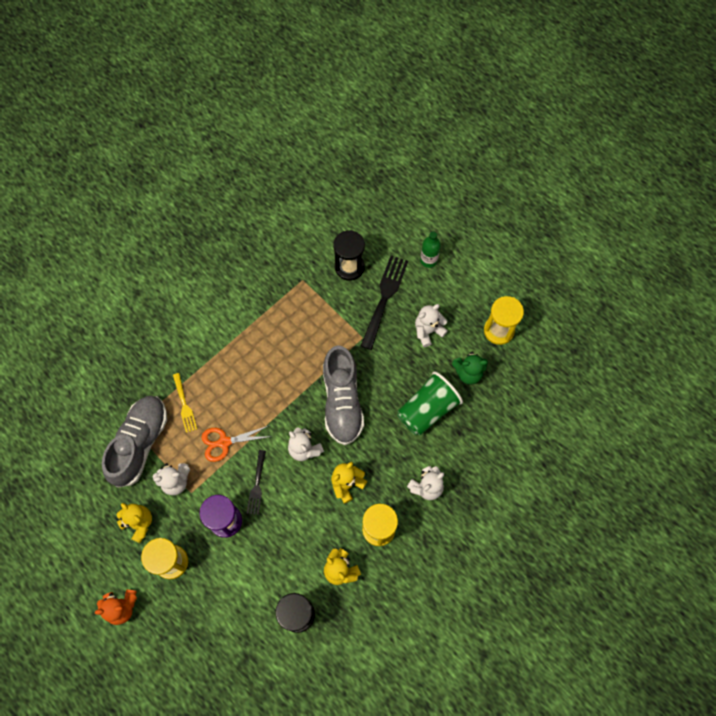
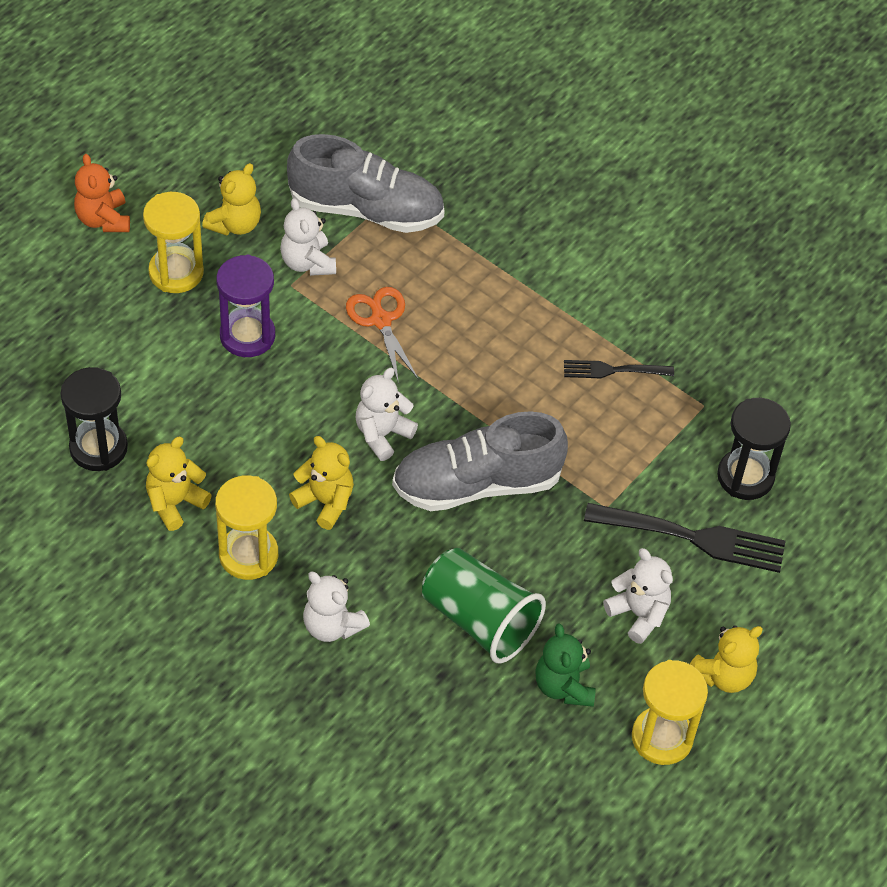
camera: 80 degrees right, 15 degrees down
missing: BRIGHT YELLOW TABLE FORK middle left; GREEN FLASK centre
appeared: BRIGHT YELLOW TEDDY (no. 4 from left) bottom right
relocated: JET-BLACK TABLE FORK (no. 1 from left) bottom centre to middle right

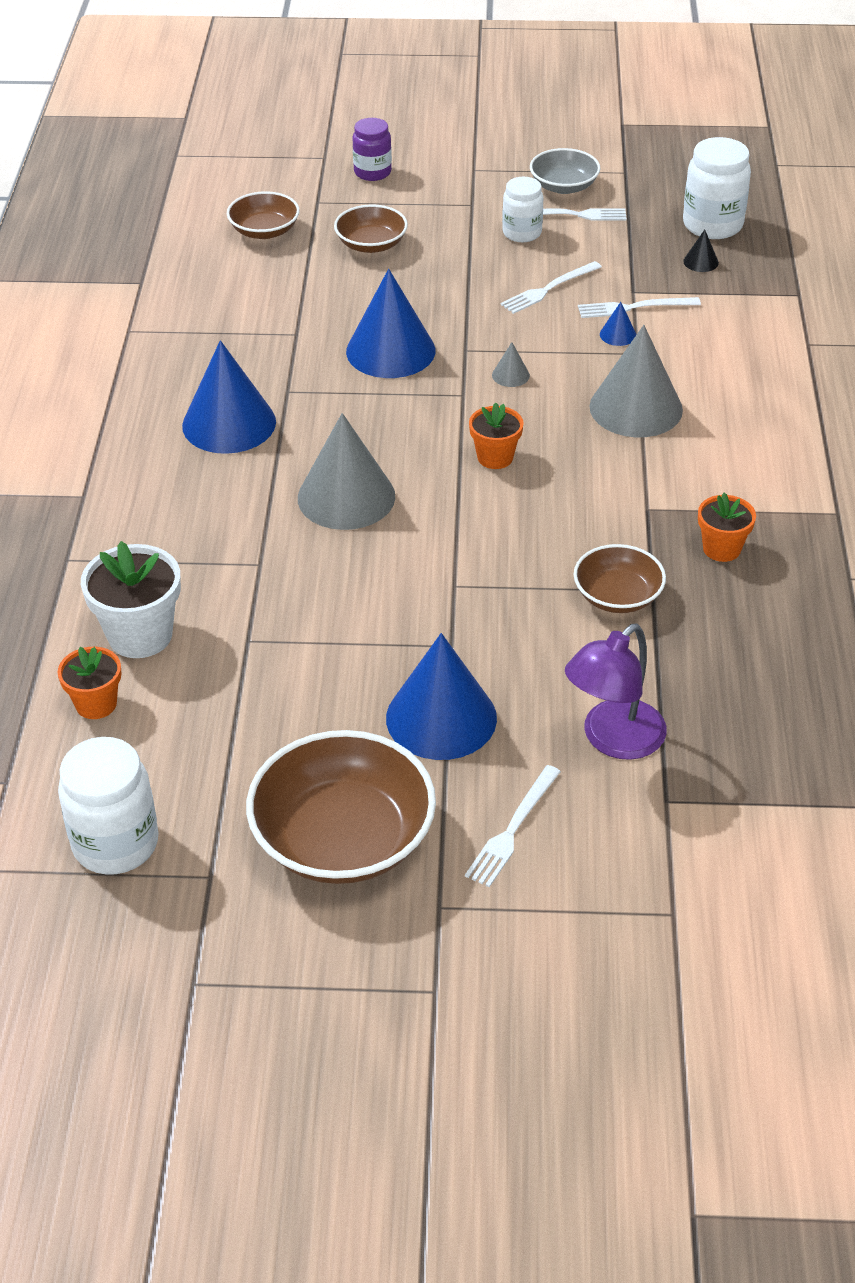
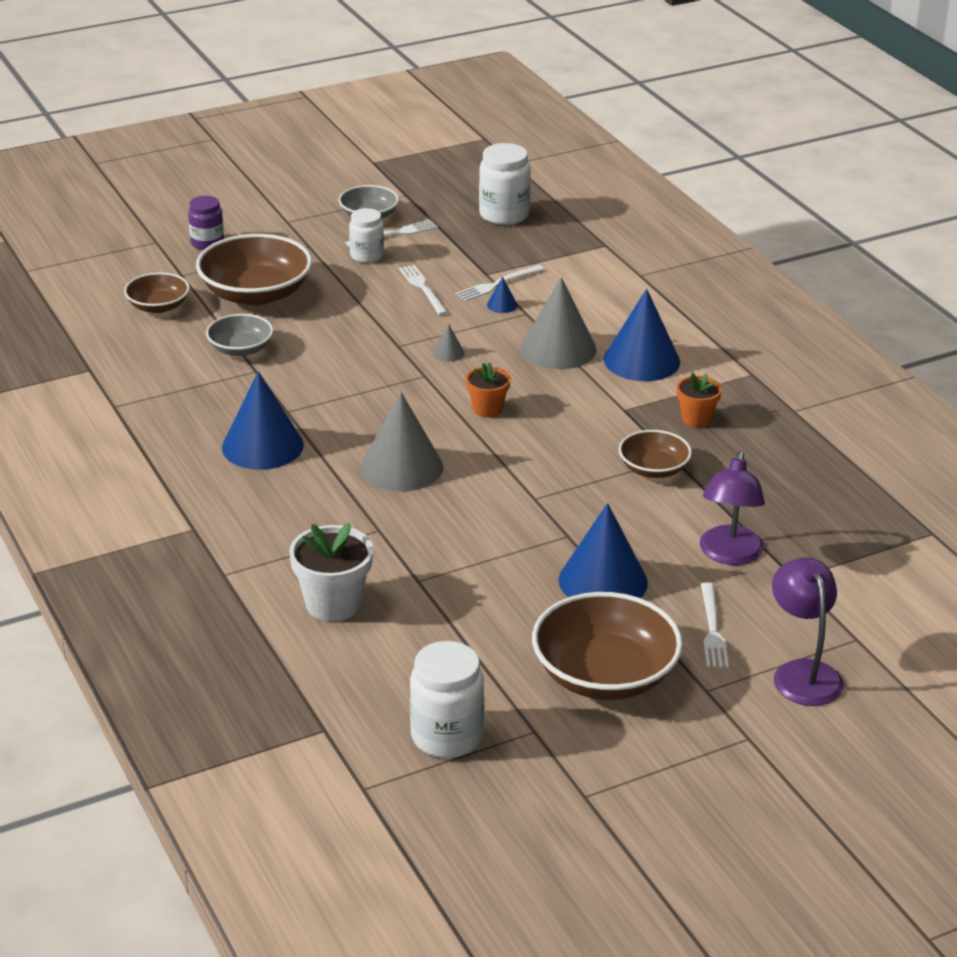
camera: 30 degrees left, 10 degrees down
missing: BRIGHT ORANGE PLANT POT (no. 1 from left) middle left; JET-BLACK CONE SHAPE top right
appeared: ASH-GREY SERVING BOWL (no. 1 from left) middle left; ROYAL PURPLE READING LAMP (no. 2 from left) middle right
relocated: ROYAL BLUE CONE SHAPE (no. 2 from left in the first image) top centre to ROYAL BLUE CONE SHAPE (no. 4 from left) middle right
spun: SNOW-WHITE TABLE FORK (no. 2 from left) top centre = top centre 135 degrees clockwise
size: DARK BROWN SERVING BOWL (no. 3 from left in the first image) top centre = top left x1.79

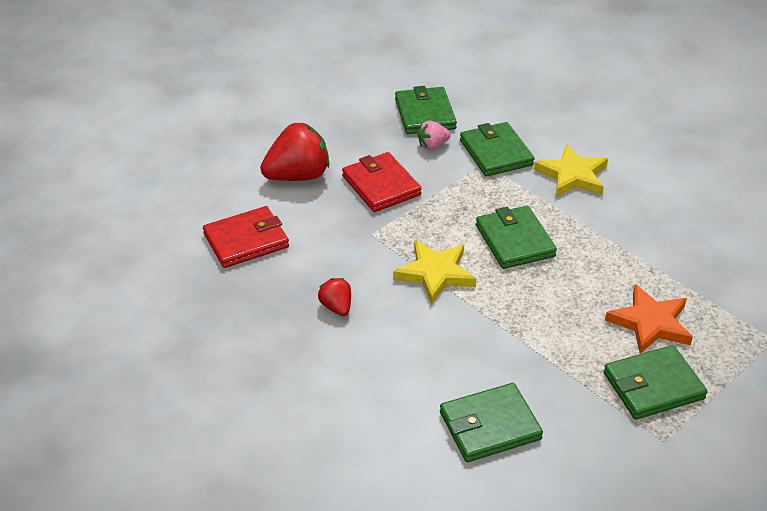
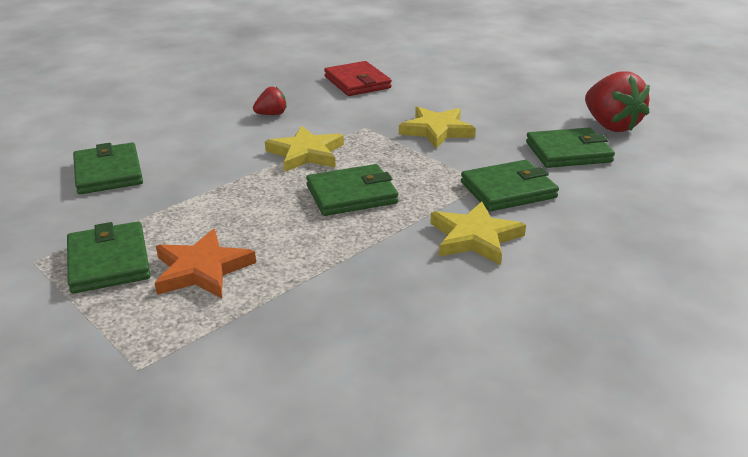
camera: 90 degrees right, 10 degrees down
missing: ROSE-PINK STRAWBERRY top centre
relocated: CRIMSON STRAWBERRY (no. 1 from left in the first image) top centre to CRIMSON STRAWBERRY (no. 2 from left) top right
exchanged: CRIMSON BILLFOLD (no. 2 from left) centre to BRIGHT YELLOW FIVE-POINTED STAR (no. 2 from left) top centre

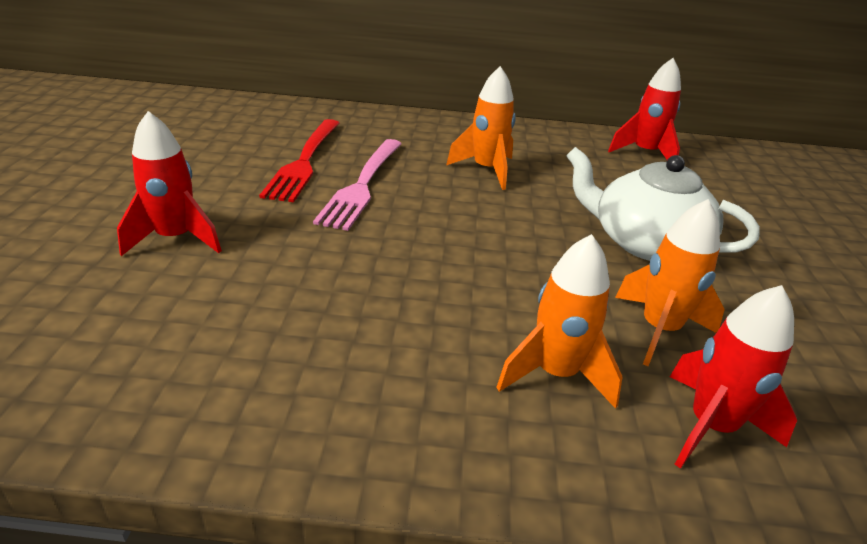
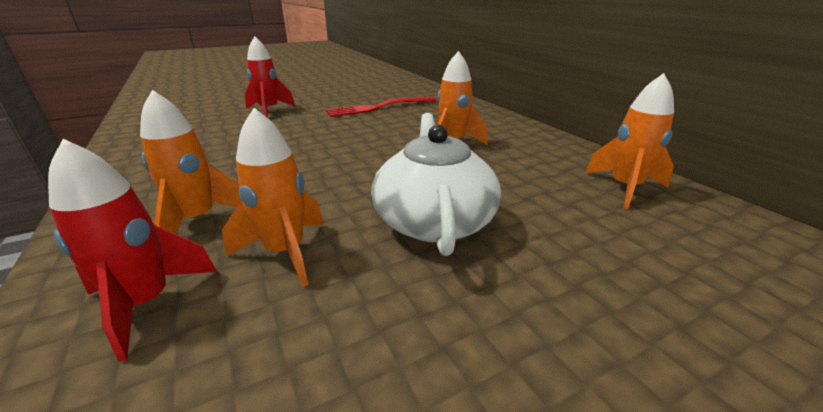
camera: 60 degrees right, 5 degrees down
missing: ROSE-PINK TABLE FORK centre
colour: CRIMSON TOY ROCKET (no. 2 from left) top right to BRIGHT ORANGE TOY ROCKET (no. 4 from left) middle right

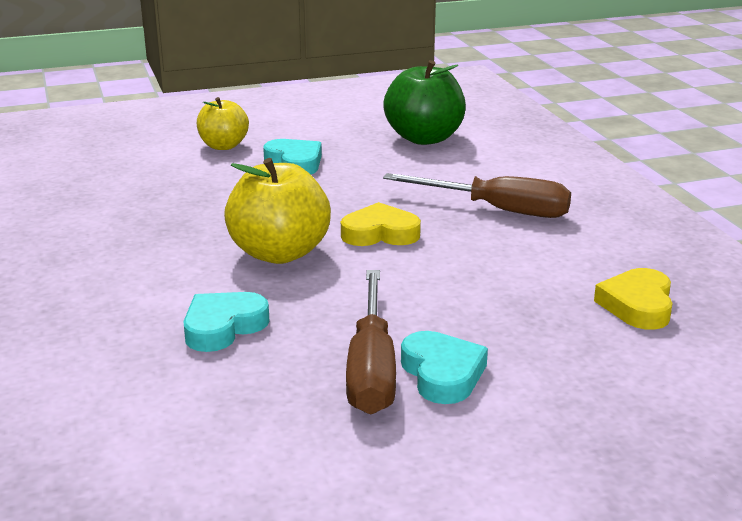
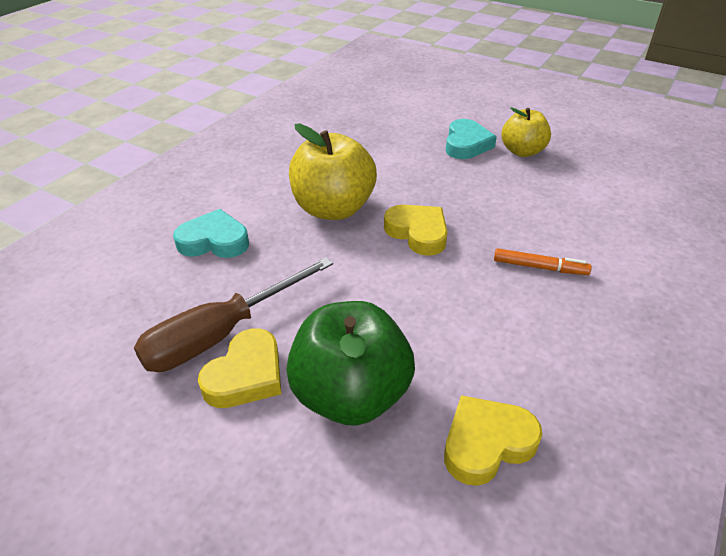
camera: 50 degrees right, 15 degrees up
relocated: BRIGHT YELLOW APPLE FRUIT (no. 1 from left in the first image) top left to BRIGHT YELLOW APPLE FRUIT (no. 2 from left) top right; GREEN APPLE FRUIT top centre to centre
exchanged: DARK BROWN SCREWDRIVER (no. 2 from left) centre to BRIGHT ORANGE FELT PEN middle right
colour: TURQUOISE HEART SHAPE (no. 3 from left) bottom centre to BRIGHT YELLOW HEART SHAPE (no. 1 from left) middle left

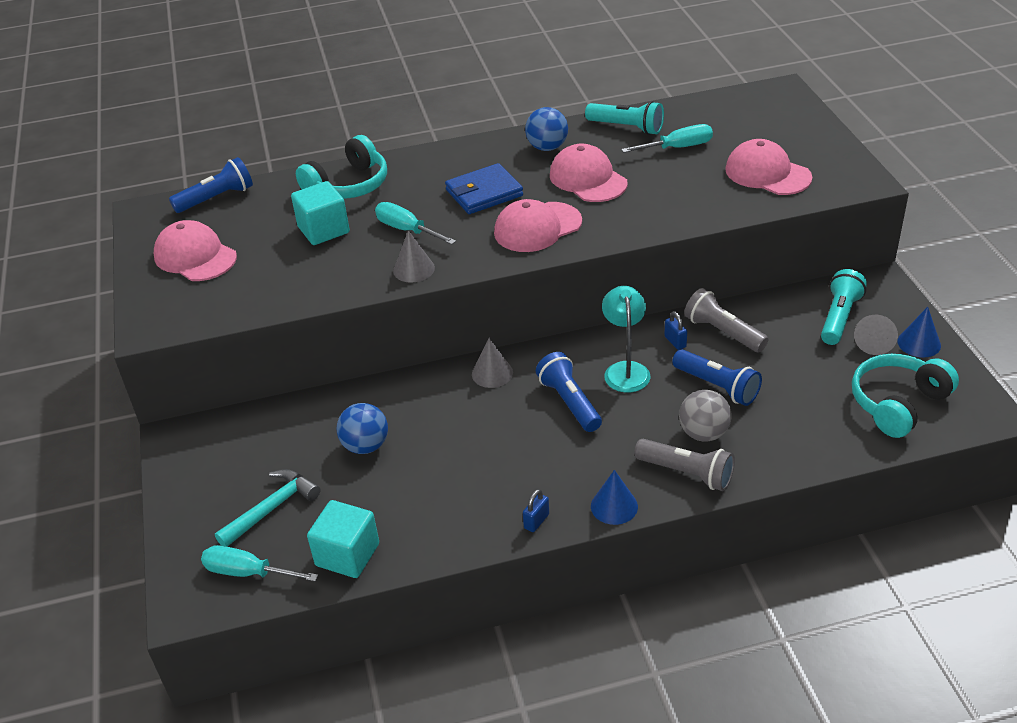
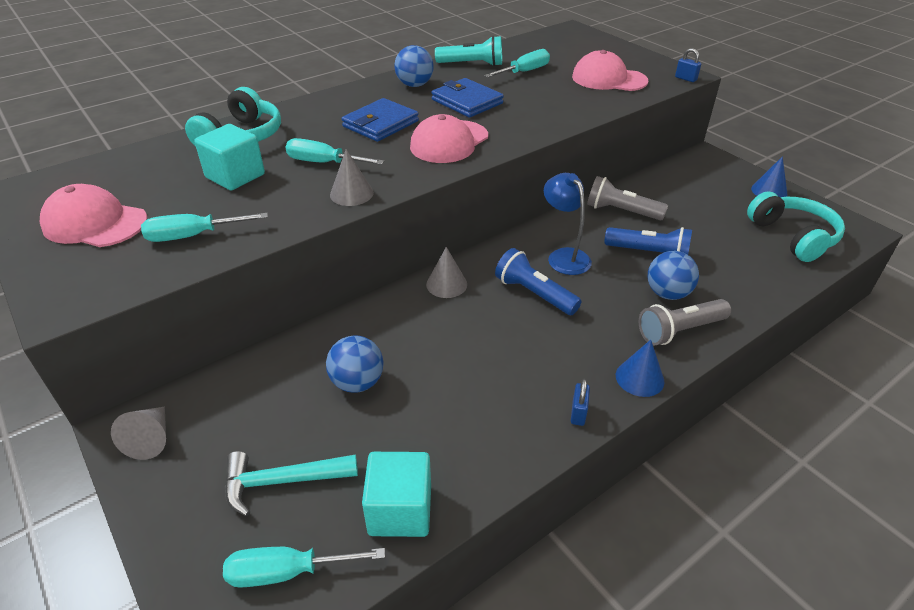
camera: 25 degrees left, 0 degrees up
missing: ROYAL BLUE TORCH (no. 1 from left) top left; TURQUOISE TORCH (no. 2 from left) middle right
appeared: TURQUOISE SCREWDRIVER (no. 1 from left) middle left
relocated: ROYAL BLUE LOCK (no. 2 from left) centre to top right; ASH-GREY CONE SHAPE (no. 3 from left in the first image) middle right to ASH-GREY CONE SHAPE (no. 1 from left) bottom left
exchanged: ROSE-PINK BASEBALL CAP (no. 3 from left) top centre to ROYAL BLUE BILLFOLD (no. 2 from left) top centre
colour: TURQUOISE READING LAMP centre to ROYAL BLUE READING LAMP centre; ASH-GREY SPHERE middle right to ROYAL BLUE SPHERE (no. 3 from left) middle right
spun: TURQUOISE CARPENTER'S HAMMER bottom left = bottom left 120 degrees counterclockwise; ASH-GREY TORCH (no. 1 from left in the first image) middle right = middle right 150 degrees clockwise; TURQUOISE OVER-EAR HEADPHONES (no. 2 from left) middle right = middle right 135 degrees clockwise

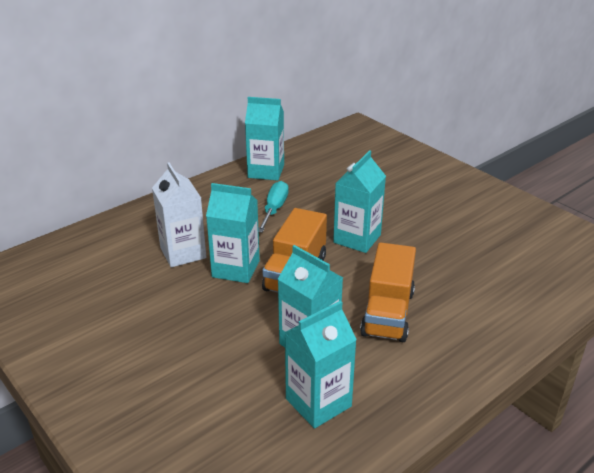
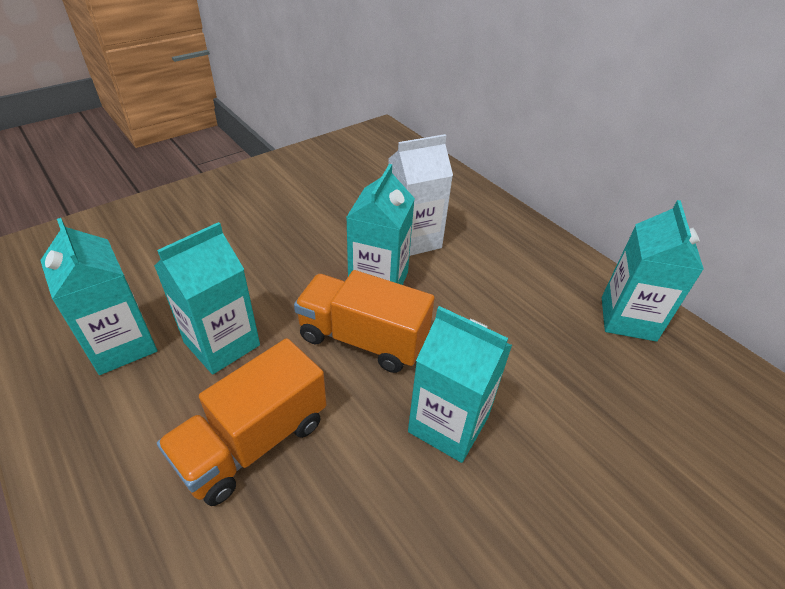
camera: 90 degrees right, 10 degrees up
missing: TURQUOISE SCREWDRIVER centre
spun: BRIGHT ORANGE TOY TRUCK (no. 2 from left in the first image) centre = bottom left 60 degrees counterclockwise

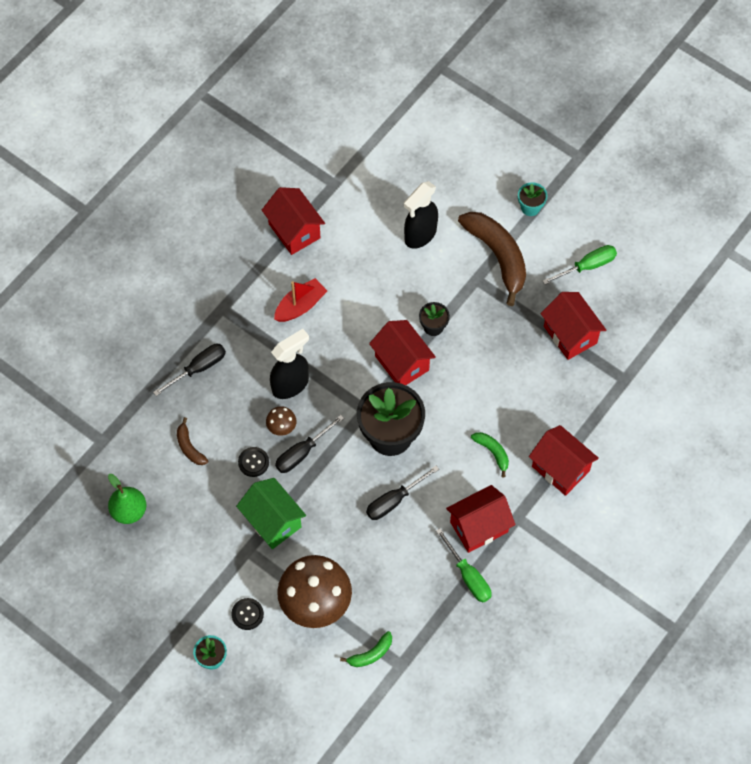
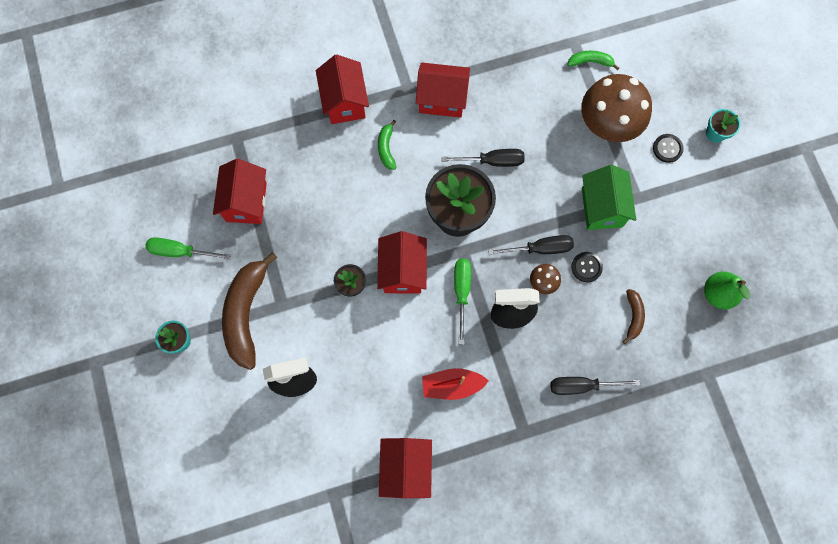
camera: 145 degrees left, 10 degrees up
relocated: GREEN SCREWDRIVER (no. 1 from left in the first image) bottom centre to GREEN SCREWDRIVER (no. 2 from left) centre

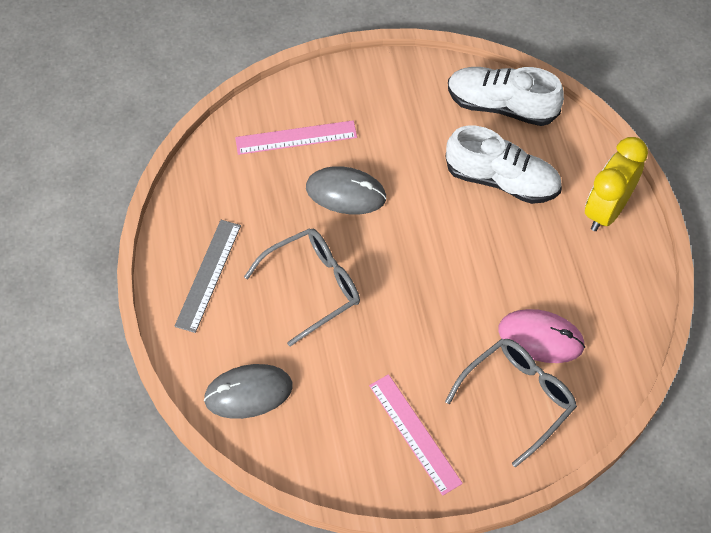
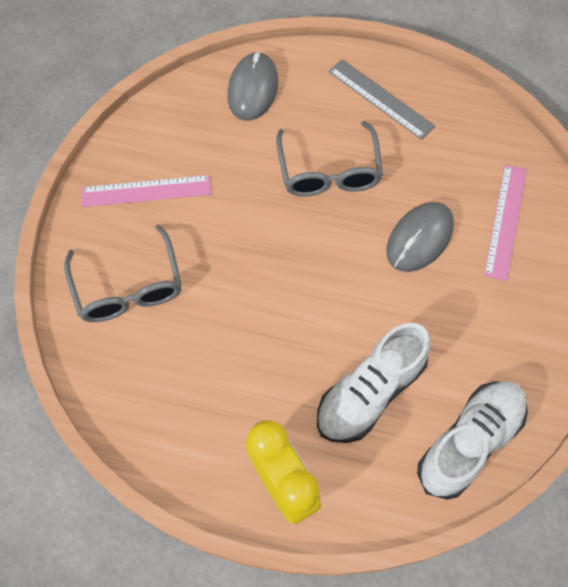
camera: 115 degrees right, 5 degrees up
missing: ROSE-PINK MOUSE middle right

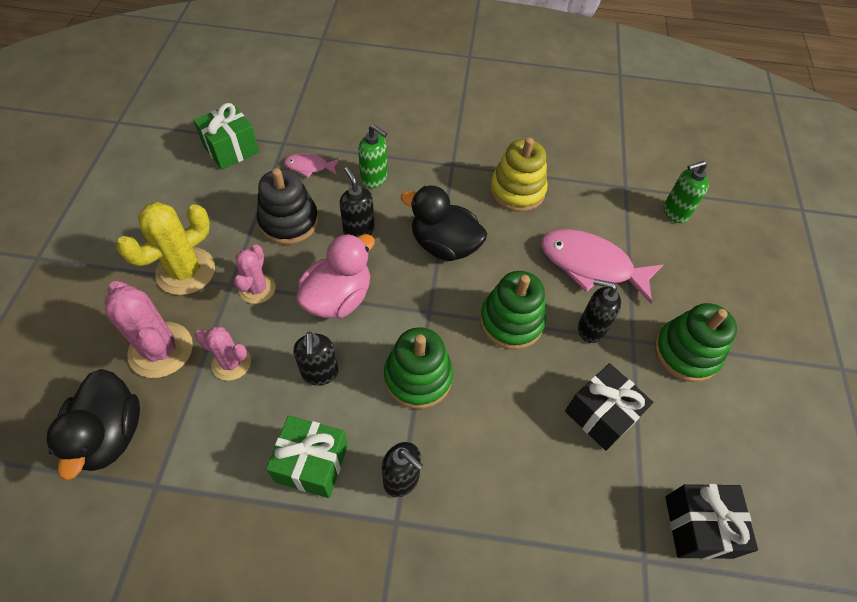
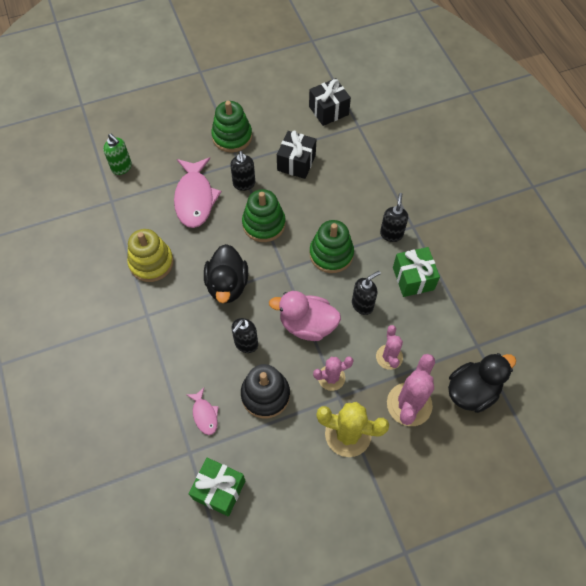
camera: 115 degrees left, 5 degrees up
missing: GREEN PUMP BOTTLE (no. 1 from left) top centre

